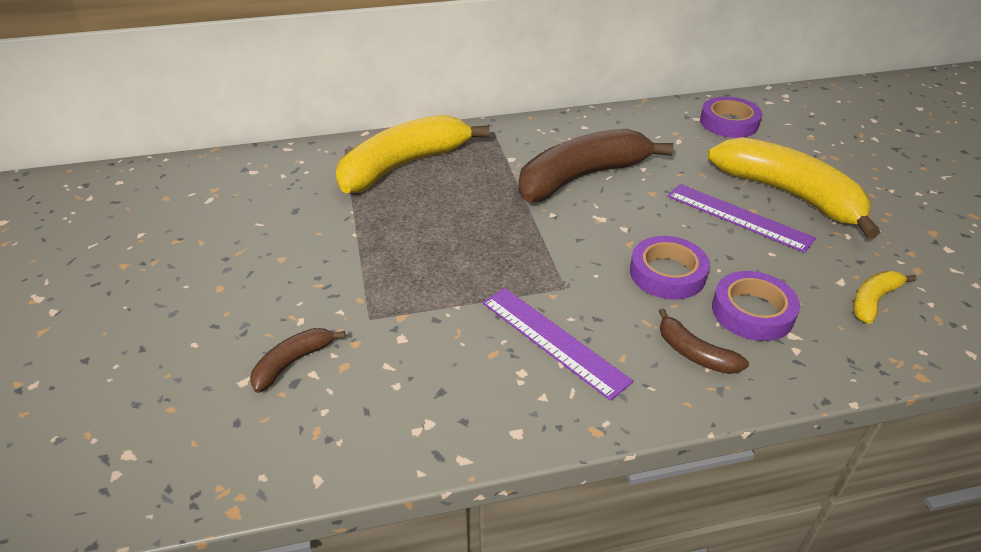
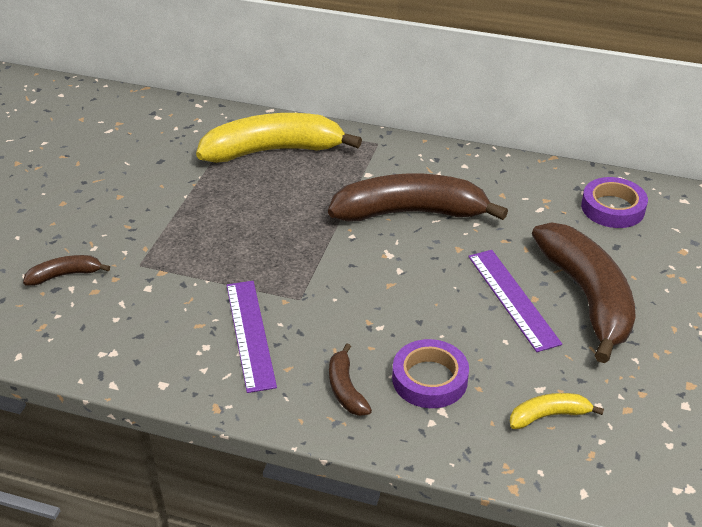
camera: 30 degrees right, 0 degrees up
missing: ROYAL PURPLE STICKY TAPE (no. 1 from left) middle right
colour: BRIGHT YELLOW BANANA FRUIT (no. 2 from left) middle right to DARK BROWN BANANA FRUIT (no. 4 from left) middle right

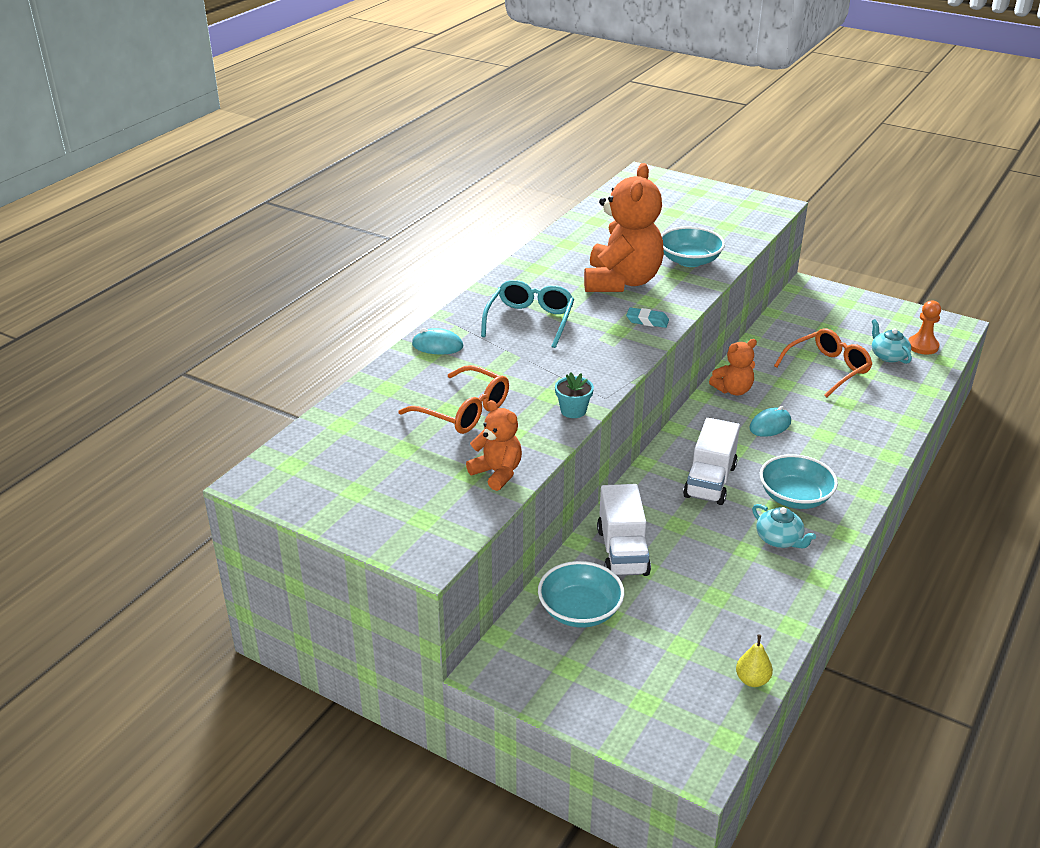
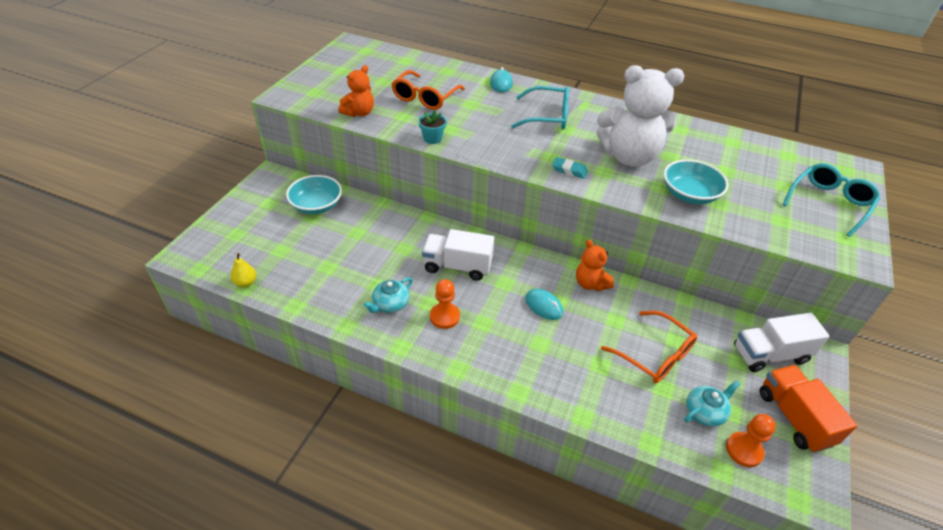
camera: 80 degrees right, 10 degrees up
appeared: BRIGHT ORANGE TOY TRUCK bottom right; TURQUOISE EYEGLASSES (no. 2 from left) middle right
relocated: SNOW-WHITE TOY TRUCK (no. 1 from left in the first image) centre to SNOW-WHITE TOY TRUCK (no. 2 from left) middle right
exchanged: TURQUOISE SERVING BOWL (no. 3 from left) middle right to BRIGHT ORANGE CHESS PAWN (no. 1 from left) centre
colour: BRIGHT ORANGE TEDDY (no. 2 from left) top centre to SNOW-WHITE TEDDY top right
spun: TURQUOISE ERASER centre = top centre 75 degrees counterclockwise

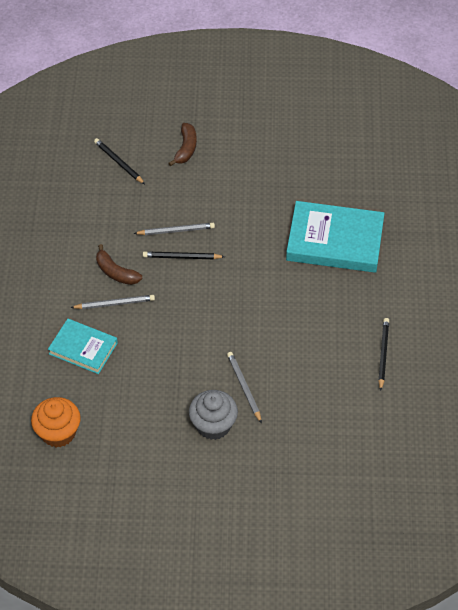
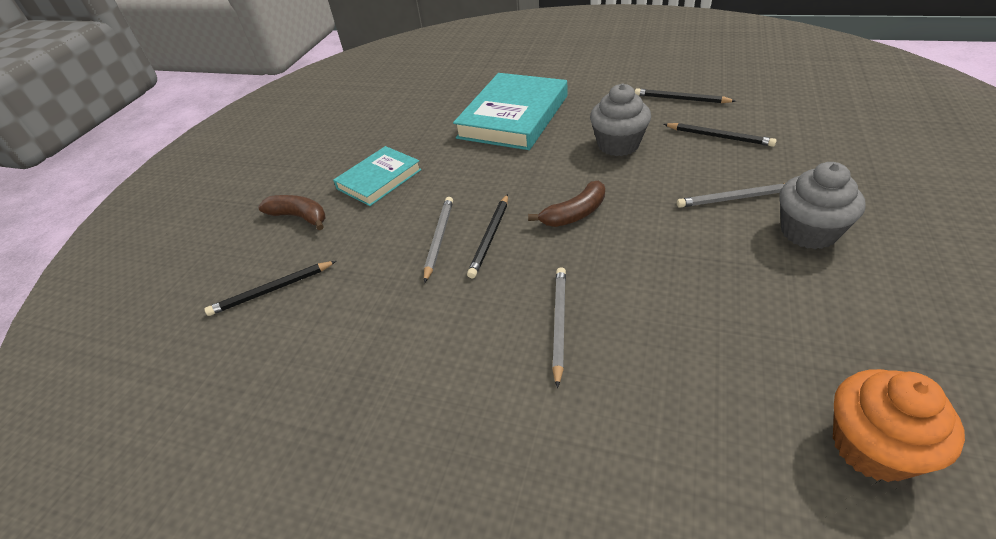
camera: 70 degrees left, 10 degrees down
appeared: ASH-GREY FAIRY CAKE (no. 1 from left) top centre; JET-BLACK WOODEN PENCIL (no. 4 from left) top right
relocated: TURQUOISE HARDBACK (no. 1 from left) middle left to top centre; DARK BROWN BANANA FRUIT (no. 1 from left in the first image) middle left to DARK BROWN BANANA FRUIT (no. 2 from left) centre

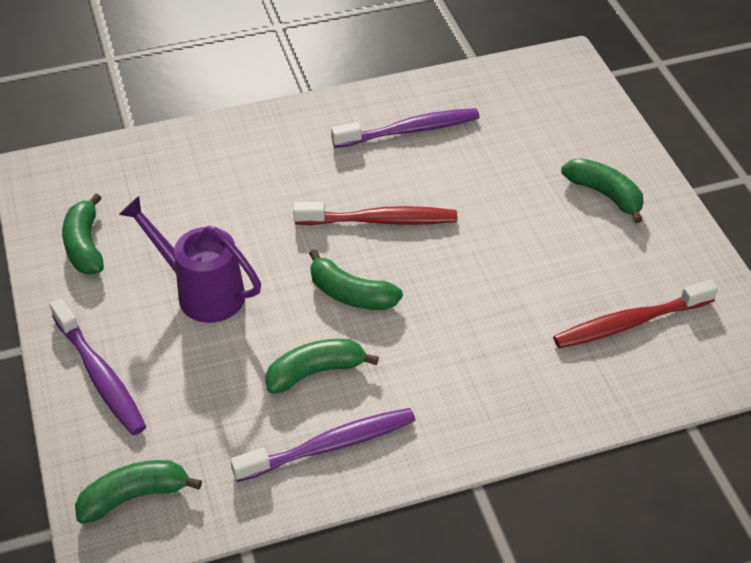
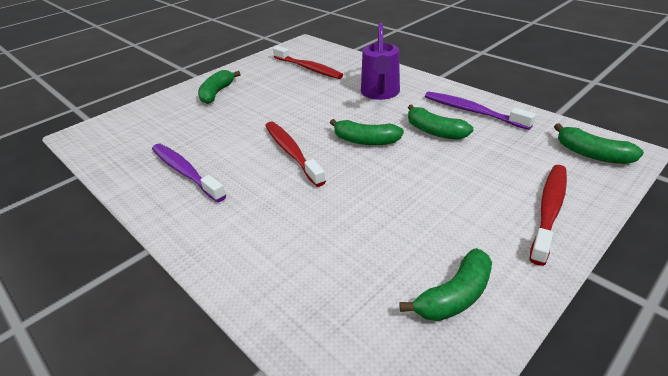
camera: 115 degrees left, 10 degrees down
relocated: ROYAL PURPLE WATERING POT middle left to top centre
colour: ROYAL PURPLE TOOTH BRUSH (no. 1 from left) middle left to CRIMSON TOOTH BRUSH (no. 3 from left) middle right
spun: GREEN BANANA FRUIT (no. 4 from left in the first image) centre = centre 105 degrees clockwise

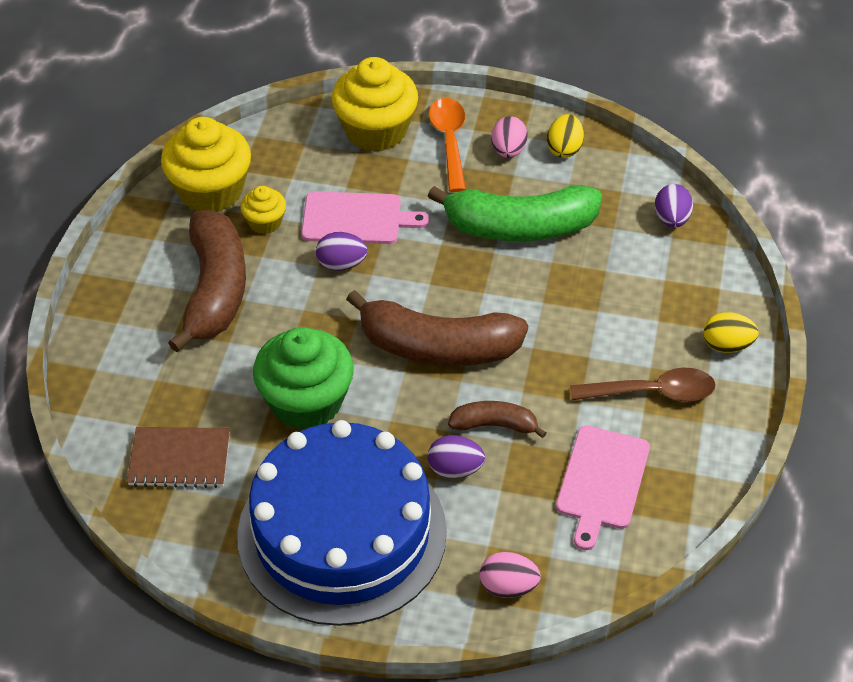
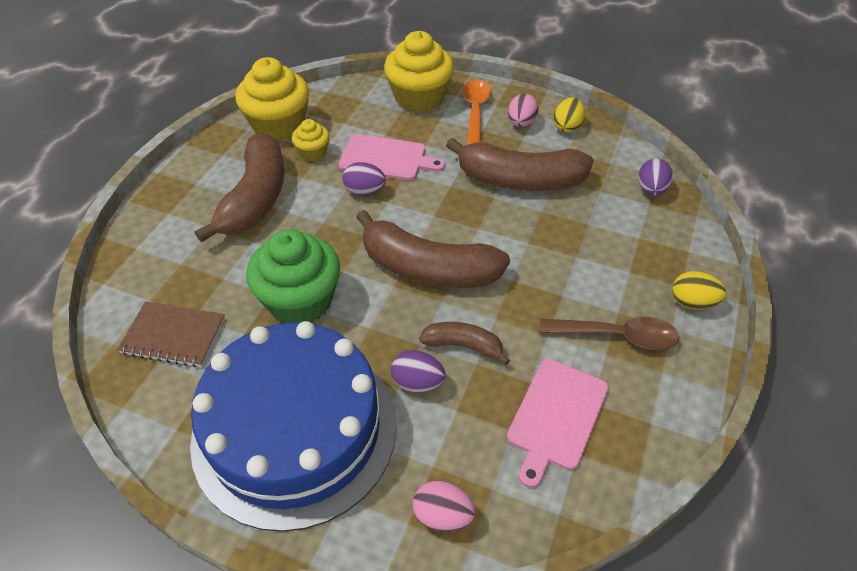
camera: 10 degrees right, 0 degrees up
colour: GREEN BANANA FRUIT top centre to DARK BROWN BANANA FRUIT (no. 4 from left) top centre

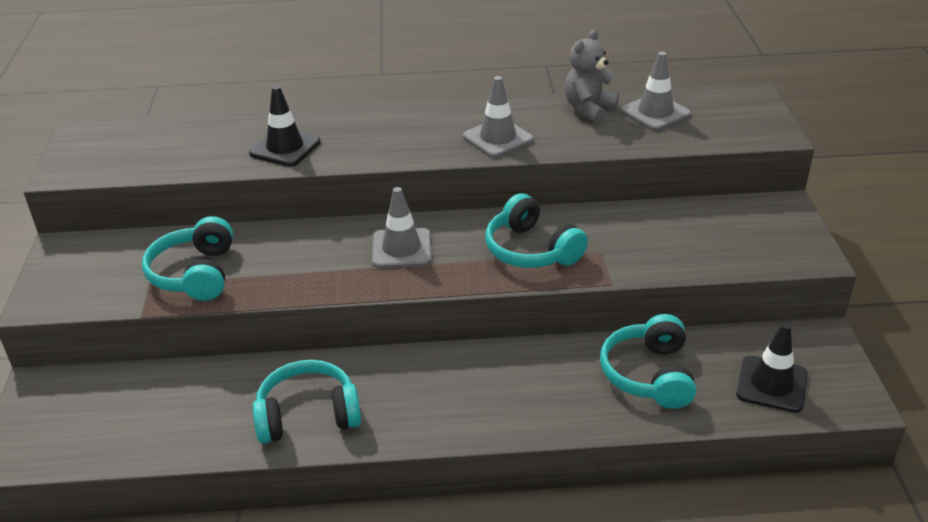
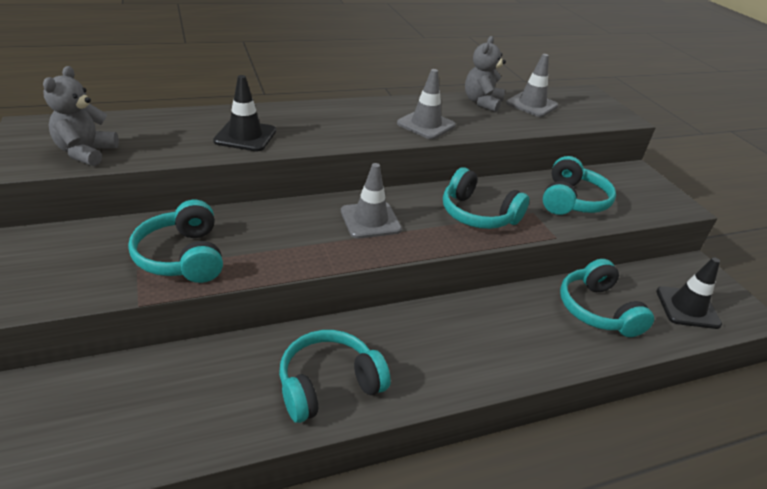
camera: 20 degrees left, 0 degrees up
appeared: ASH-GREY TEDDY (no. 1 from left) top left; TURQUOISE OVER-EAR HEADPHONES (no. 4 from left) middle right

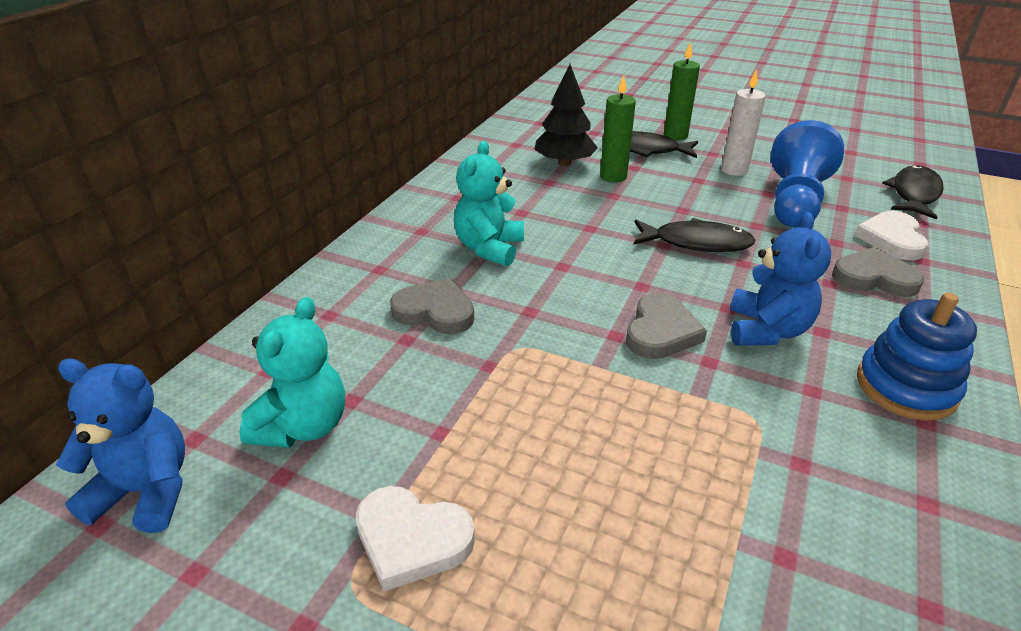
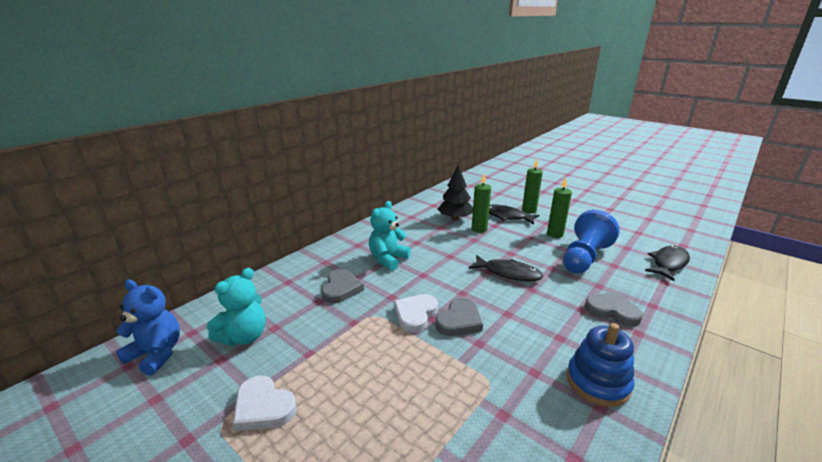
camera: 15 degrees right, 10 degrees down
missing: ROYAL BLUE TEDDY (no. 2 from left) middle right
relocated: SNOW-WHITE HEART SHAPE (no. 2 from left) middle right to bottom centre
colour: SNOW-WHITE PILLAR CANDLE top right to GREEN PILLAR CANDLE (no. 3 from left) middle right
spun: ASH-GREY HEART SHAPE (no. 1 from left) centre = centre 60 degrees clockwise

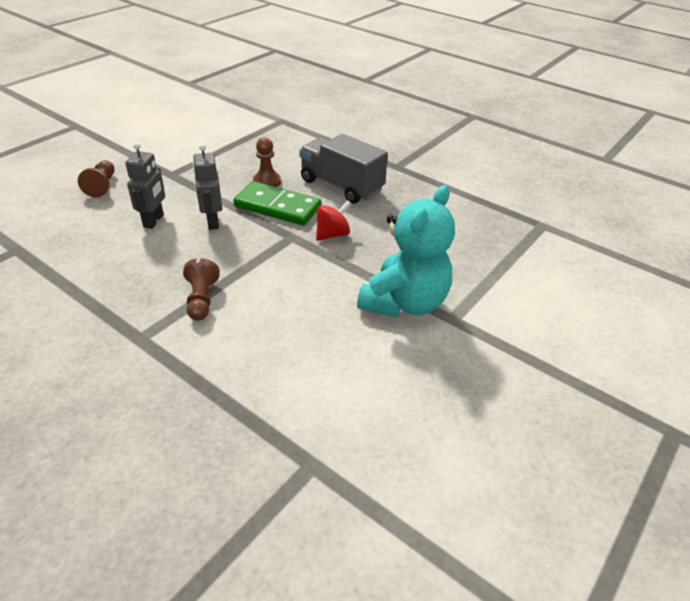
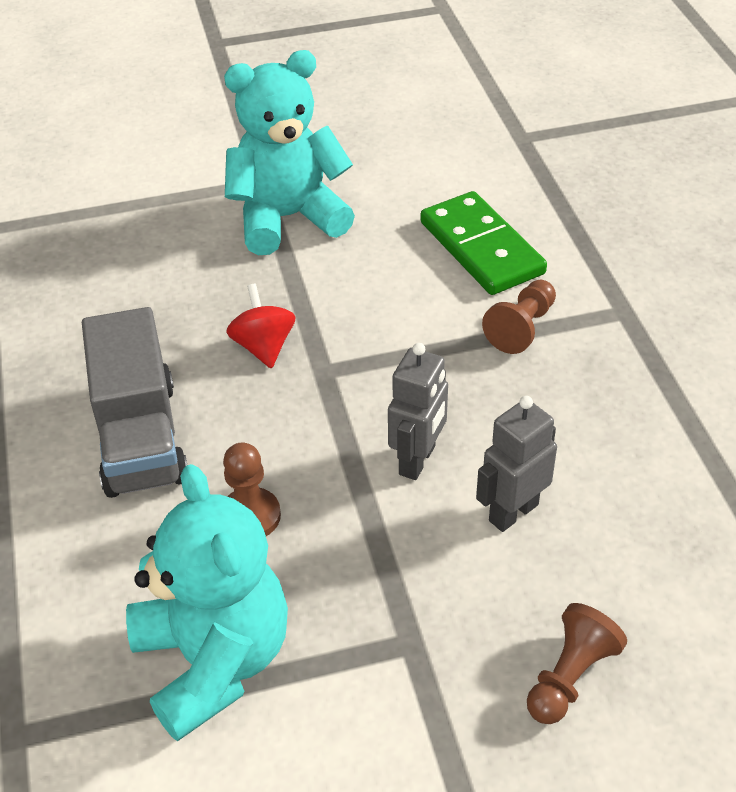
camera: 140 degrees left, 5 degrees up
appeared: TURQUOISE TEDDY (no. 1 from left) bottom left
relocated: GREEN DOMINO centre to top centre
spun: CRIMSON TOY TOP centre = centre 75 degrees clockwise

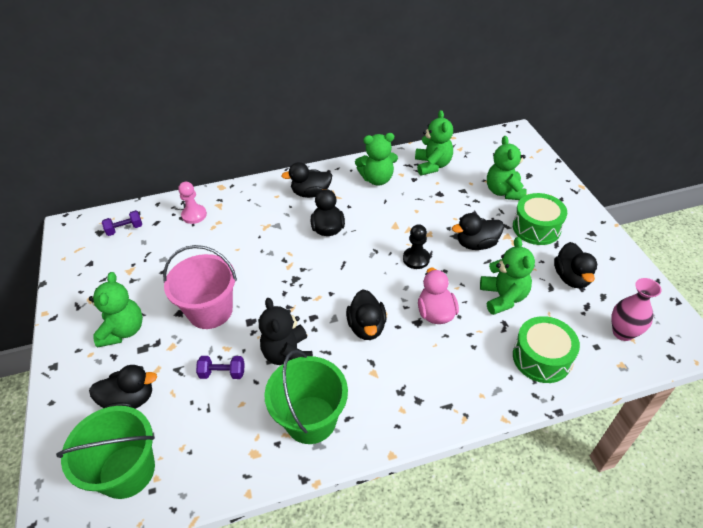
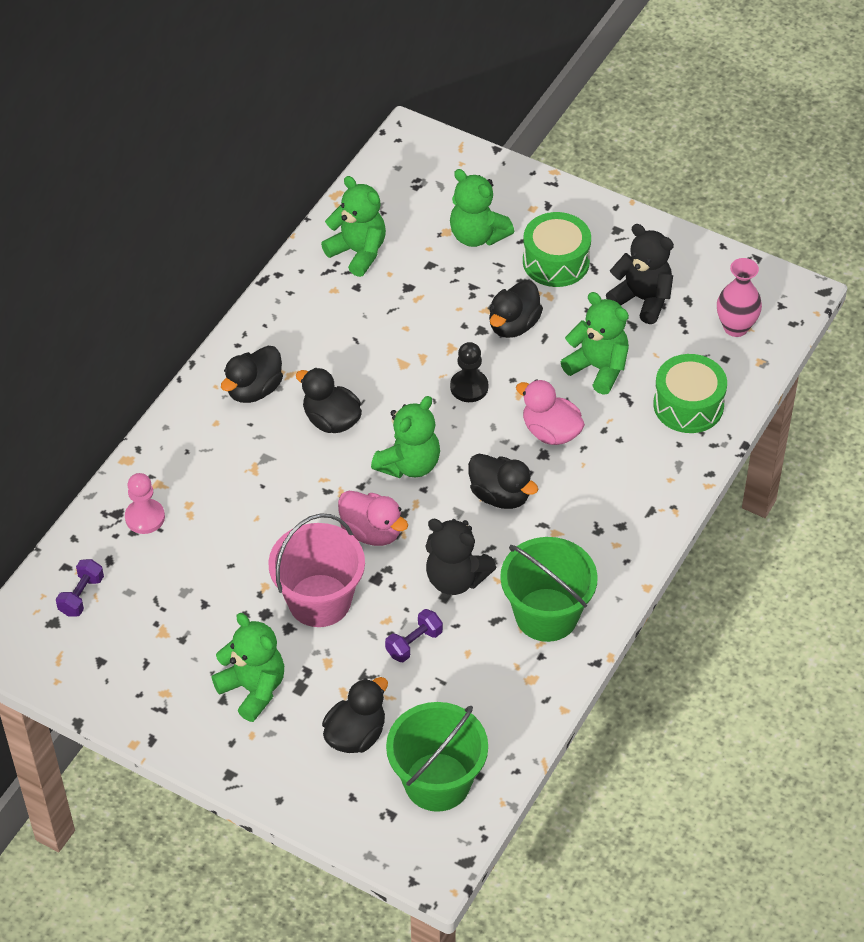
camera: 45 degrees left, 5 degrees up
appeared: ROSE-PINK RUBBER DUCK (no. 1 from left) centre
relocated: GREEN TEDDY (no. 2 from left in the first image) top centre to GREEN TEDDY (no. 3 from left) centre
exchanged: JET-BLACK RUBBER DUCK (no. 6 from left) middle right to JET-BLACK TEDDY (no. 2 from left) top right

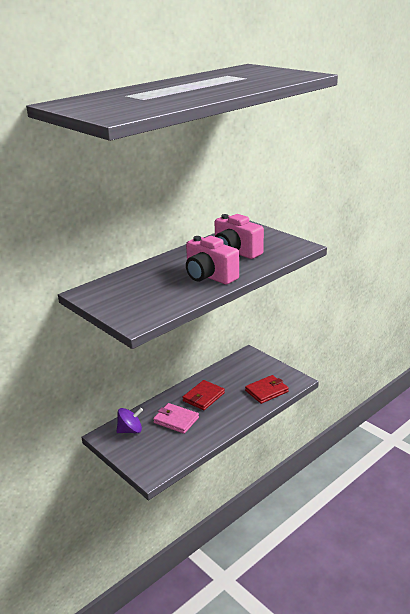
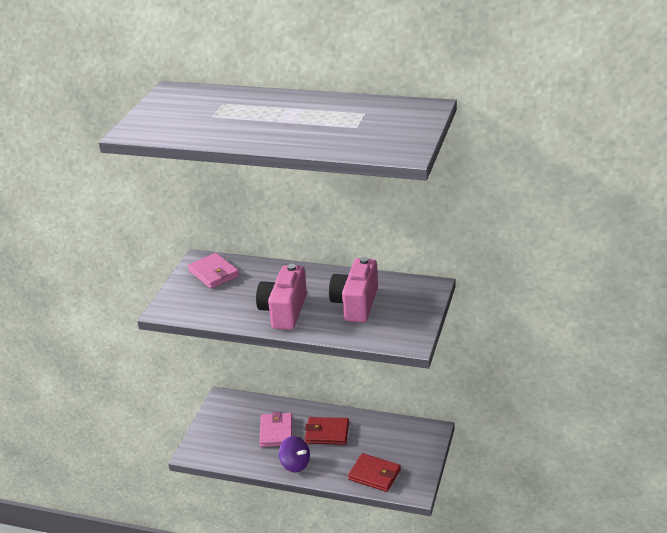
camera: 60 degrees right, 5 degrees up
appeared: ROSE-PINK BILLFOLD (no. 1 from left) middle left
relocated: ROYAL PURPLE TOY TOP bottom left to bottom centre

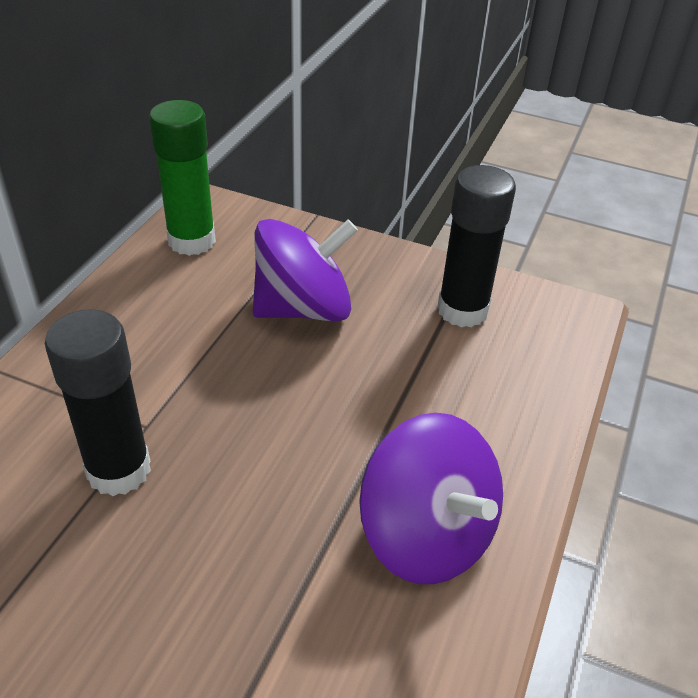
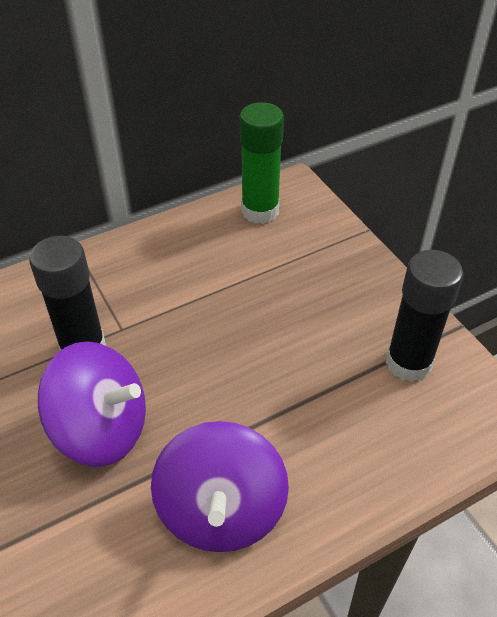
camera: 40 degrees right, 5 degrees up
relocated: ROYAL PURPLE TOY TOP (no. 1 from left) centre to middle left

